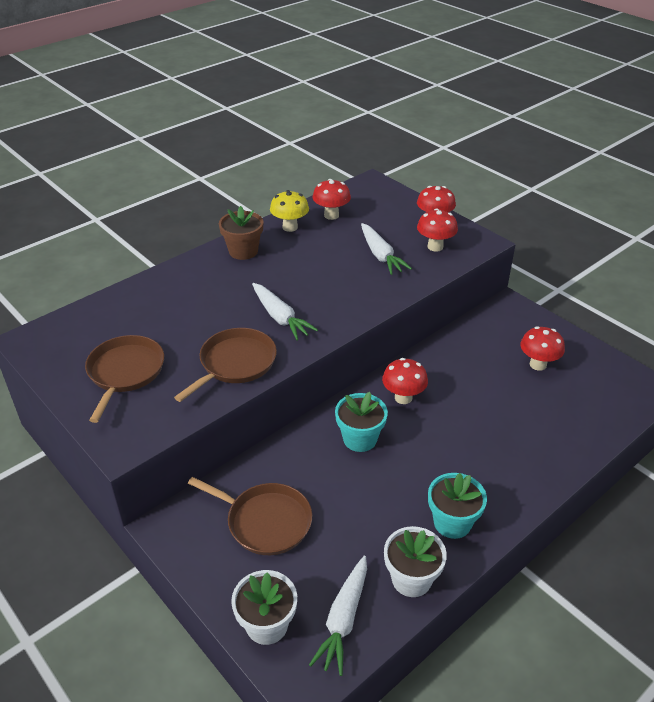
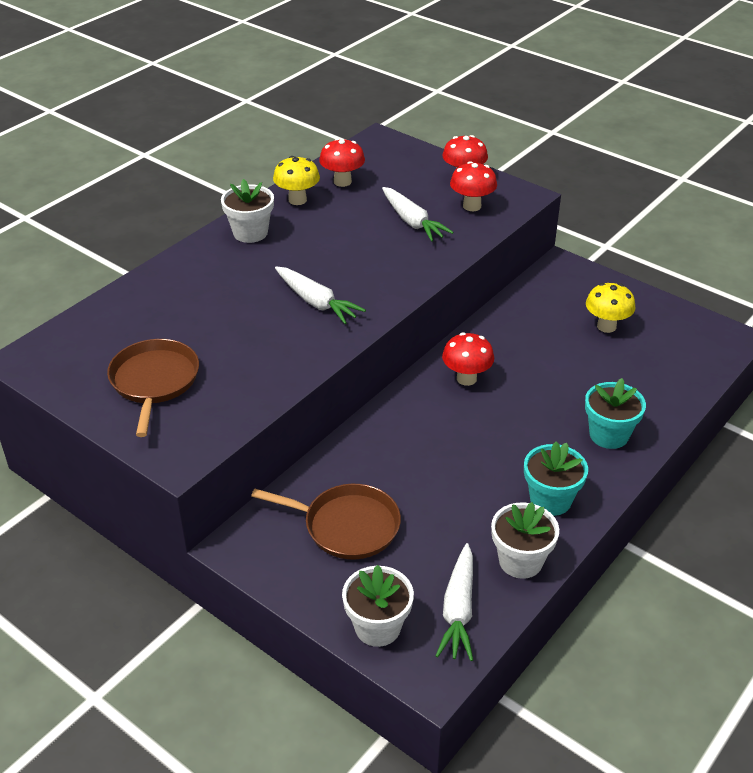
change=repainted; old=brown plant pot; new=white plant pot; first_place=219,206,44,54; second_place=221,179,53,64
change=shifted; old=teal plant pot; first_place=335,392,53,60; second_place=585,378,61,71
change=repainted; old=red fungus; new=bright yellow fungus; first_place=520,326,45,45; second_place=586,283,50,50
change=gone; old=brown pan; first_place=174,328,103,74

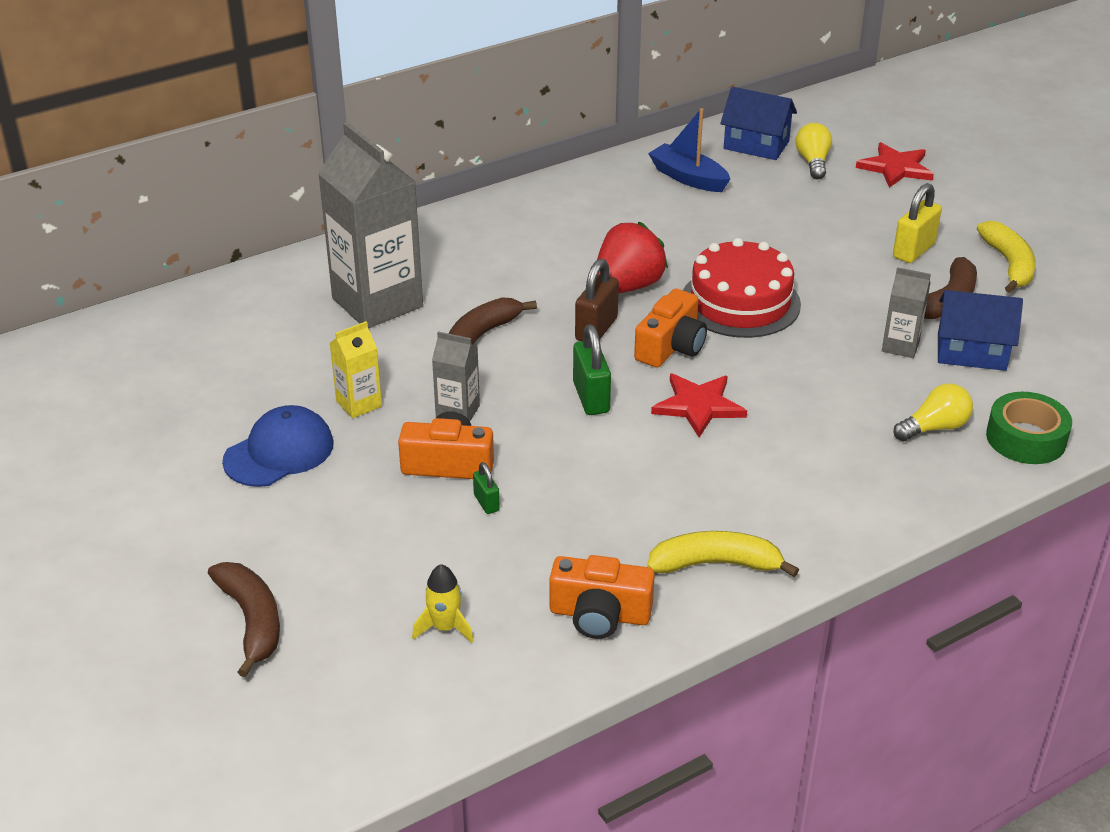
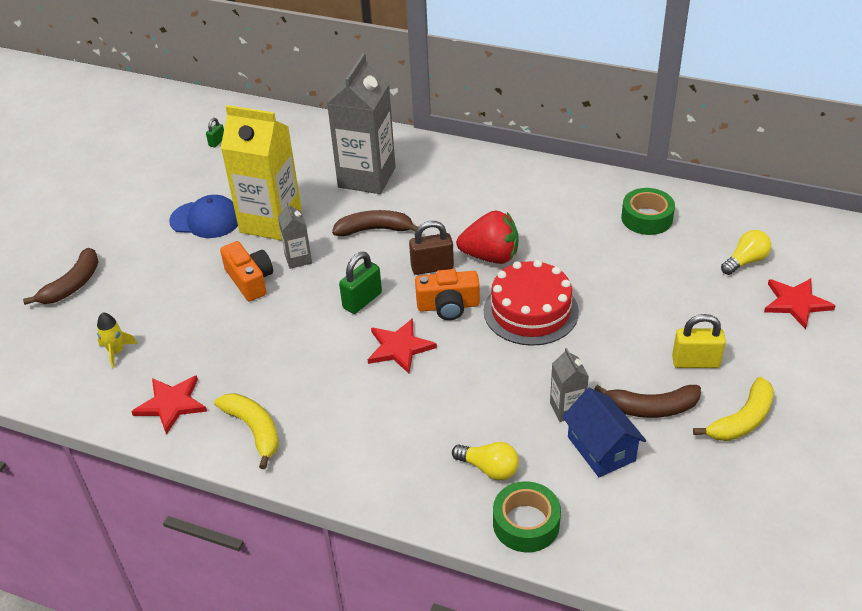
change=swapped; old=bright orange camera; new=red five-pointed star; first_place=549,555,106,84; second_place=131,375,76,60
change=shifted; old=emerald small lock; first_place=473,462,27,52; second_place=206,118,18,30
change=scaled; old=bright yellow juice carton; first_place=330,321,52,97; second_place=221,105,81,136; factor=2.15
change=swapped; old=royal blue toy boat; new=emerald tape; first_place=648,108,82,84; second_place=621,188,54,47
change=gone; old=royal blue house; first_place=720,87,77,73

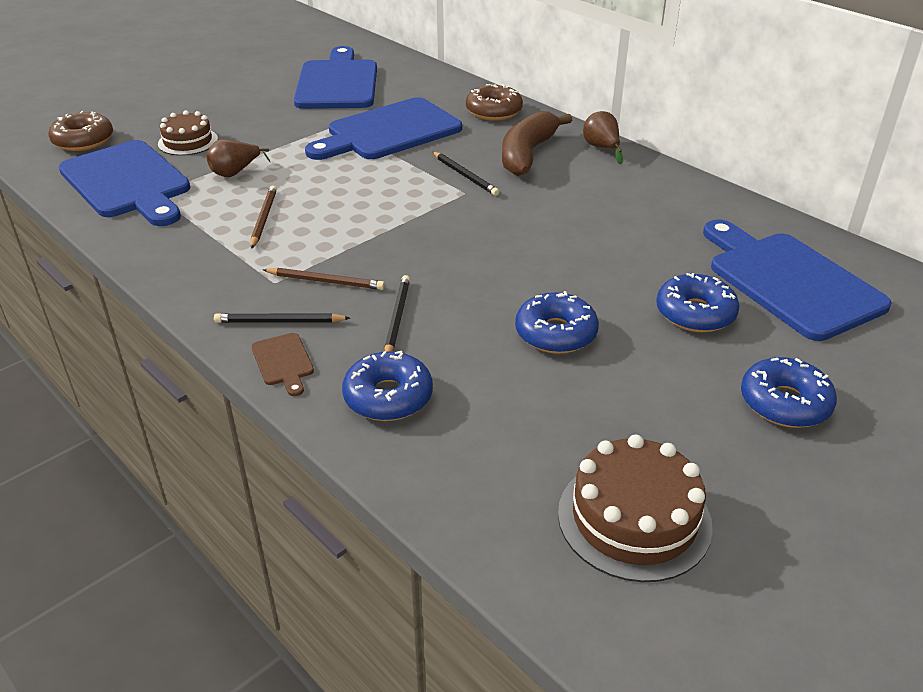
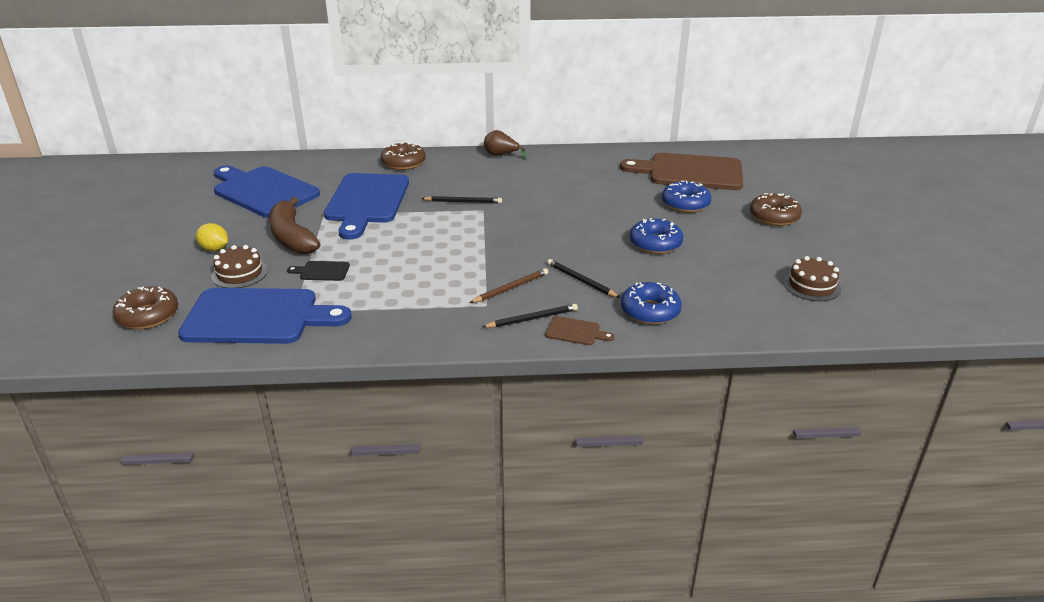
change=new; new=bright yellow citrus fruit; second_place=196,223,32,28
change=shifted; old=brown banana fruit; first_place=502,111,70,65; second_place=269,197,52,57
change=swapped; old=brown pear; new=black cutting board; first_place=206,139,64,38; second_place=287,261,63,20
change=rotated; old=black wooden pencil; first_place=214,313,136,10; second_place=482,304,96,24; degrees=-150
change=repainted; old=royal blue cutting board; new=brown cutting board; first_place=703,219,189,122; second_place=620,153,123,37
change=repainted; old=royal blue doughnut; new=brown doughnut; first_place=741,357,96,71; second_place=750,193,52,33
change=scaled; old=brown cake; first_place=558,435,155,147; second_place=783,256,58,45; factor=0.66
change=gone; old=brown wooden pencil; first_place=251,185,26,64

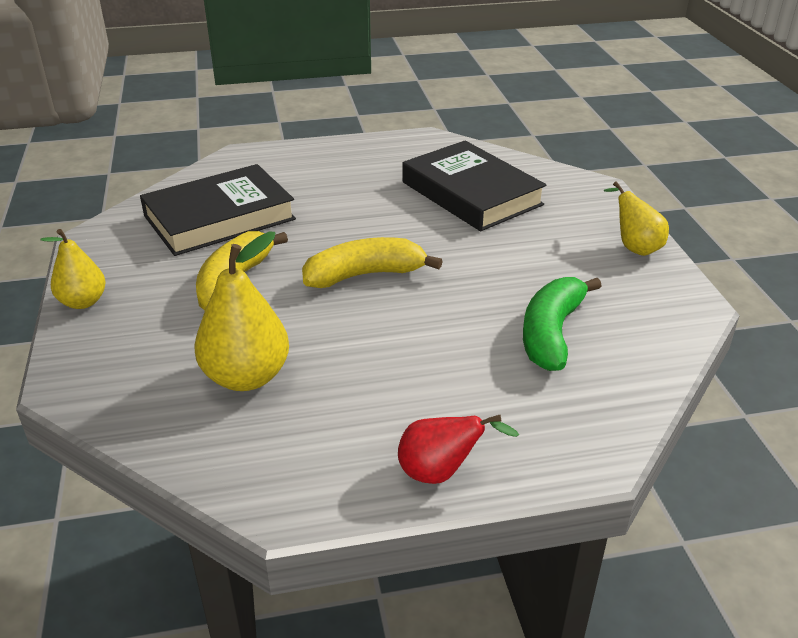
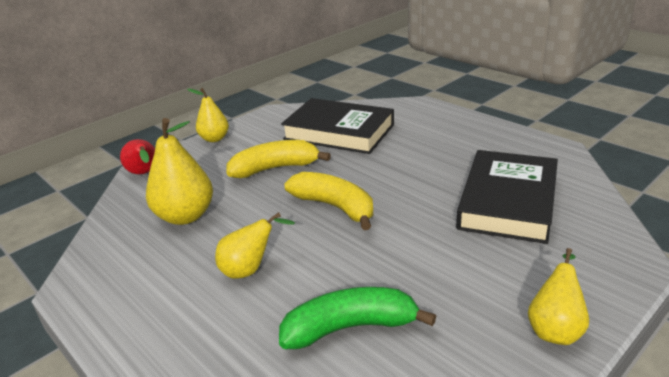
change=shifted; old=red pear; first_place=398,415,121,69; second_place=120,139,35,35
change=new; new=bright yellow pear; second_place=215,212,80,67

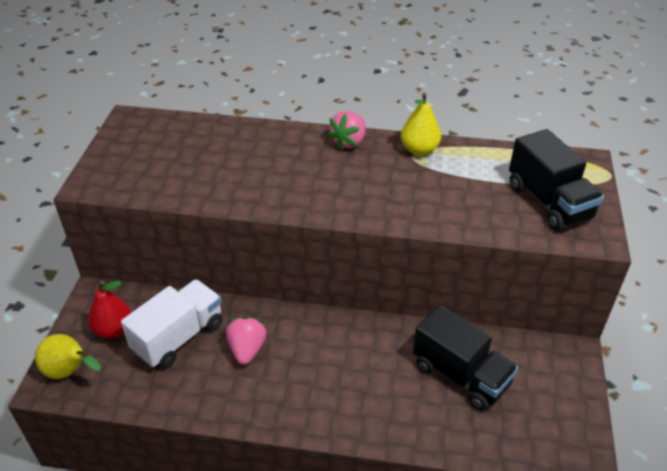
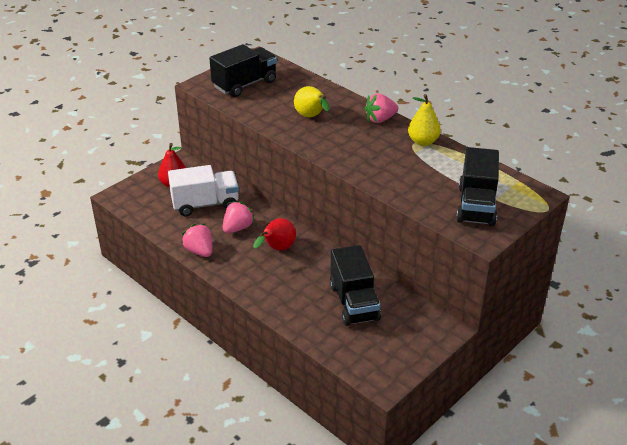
change=new; new=rose-pink berry; second_place=181,224,31,33
change=new; new=black truck; second_place=209,44,68,53
change=new; new=red pear; second_place=253,218,43,33
change=shifted; old=bright yellow pear; first_place=35,334,66,45; second_place=294,86,35,31

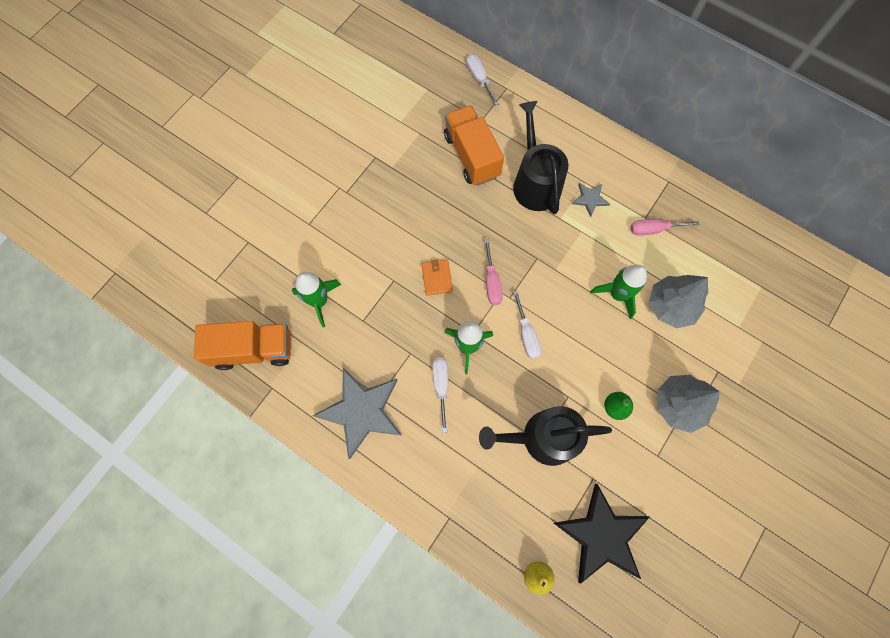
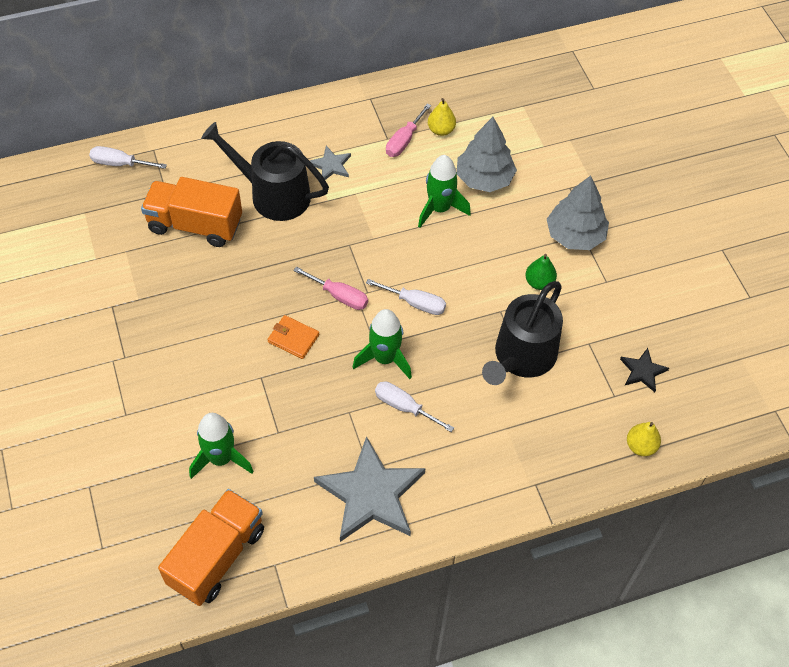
change=new; new=bright yellow pear; second_place=428,98,28,38
change=scaled; old=black five-pointed star; first_place=554,484,96,100; second_place=620,348,49,44; factor=0.47

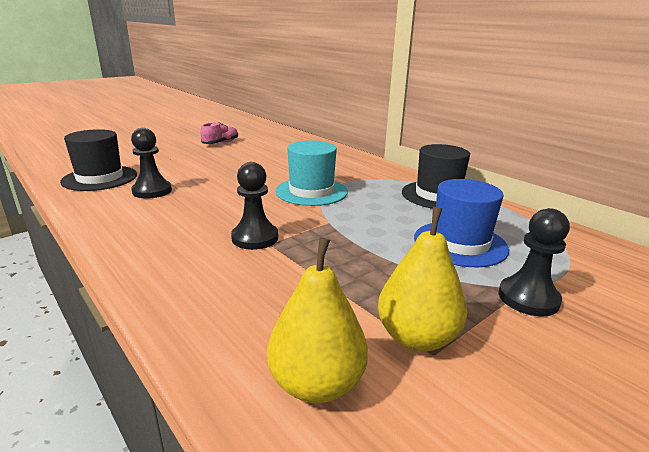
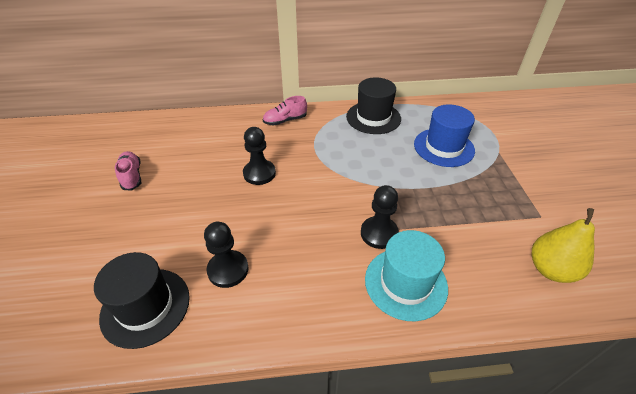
change=shifted; old=black game pawn; first_place=499,208,71,109; second_place=243,127,33,58
change=new; new=rose-pink lace-up shoe; second_place=263,96,44,29
change=shifted; old=teal tall hat; first_place=275,141,73,65; second_place=365,230,83,91
change=gone; old=bright yellow pear; first_place=378,207,89,145

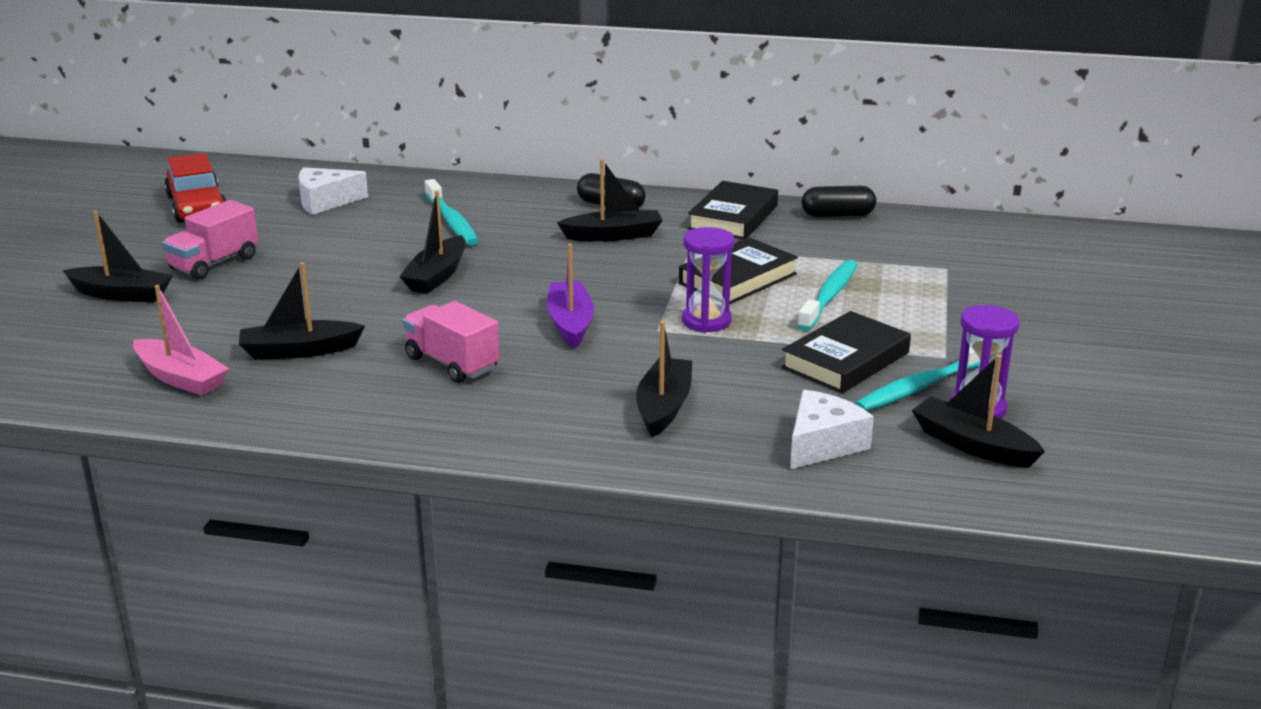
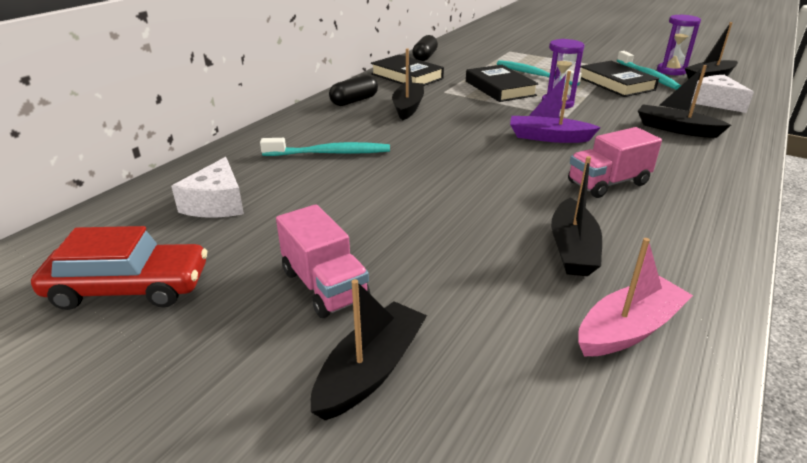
change=gone; old=black toy boat; first_place=399,191,66,103

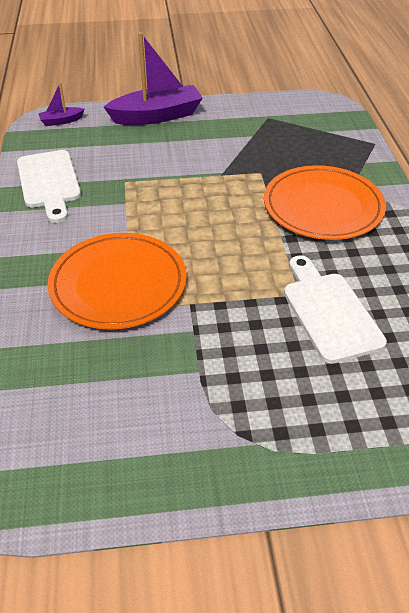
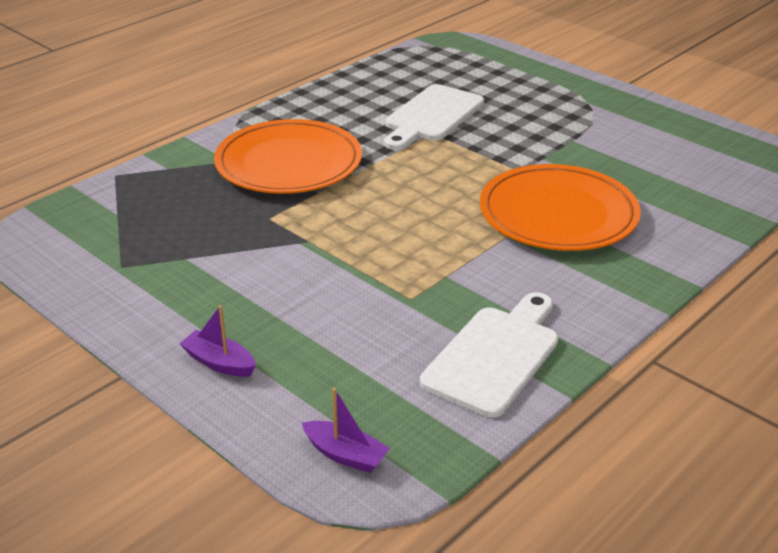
change=scaled; old=royal purple toy boat; first_place=104,32,99,93; second_place=179,305,77,72; factor=0.47

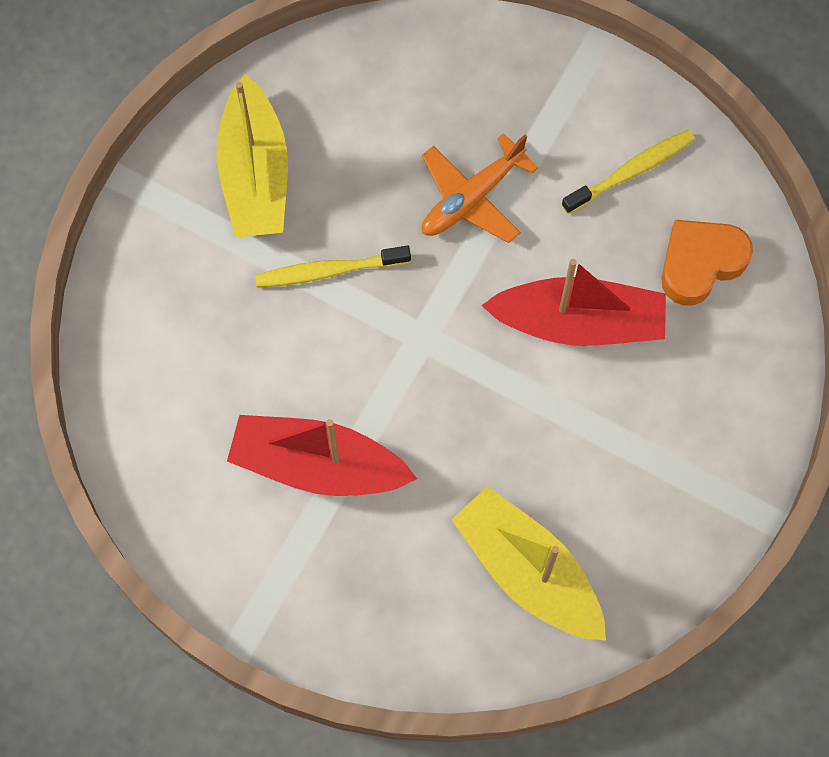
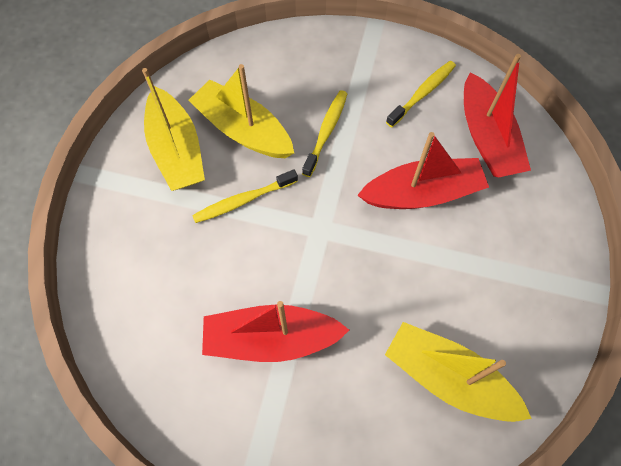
change=new; new=bright yellow toy boat; second_place=188,64,106,94
change=swapped; old=bright orange toy plane; new=bright yellow dental brush; first_place=422,133,117,110; second_place=302,90,45,87
change=swapped; old=bright orange heart; new=red toy boat; first_place=661,220,92,86; second_place=464,54,67,123

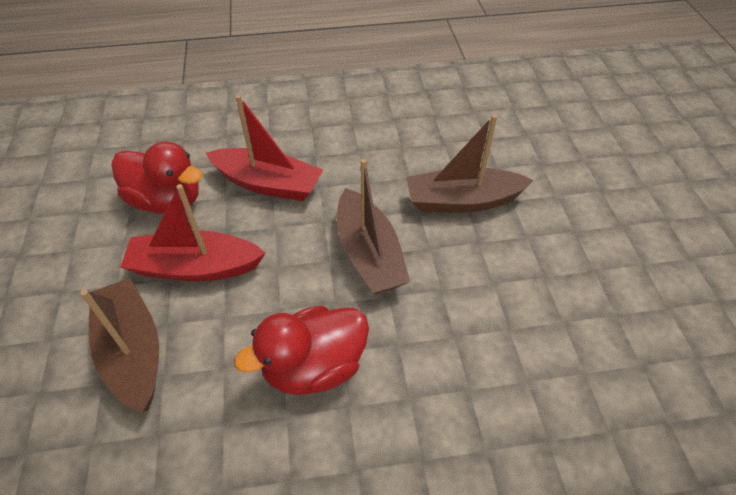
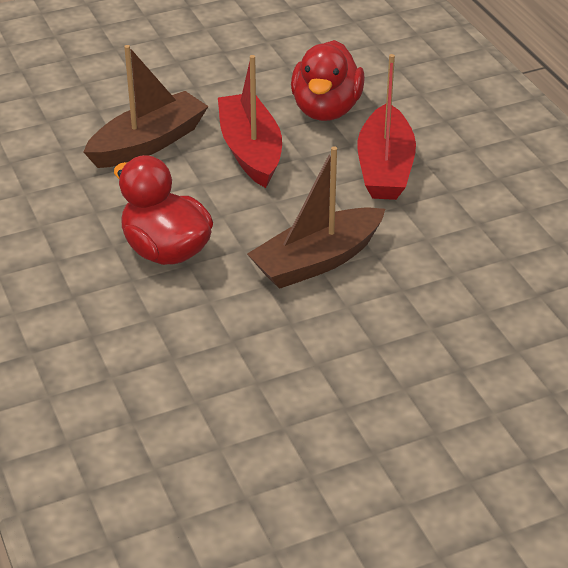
change=gone; old=brown toy boat; first_place=406,114,128,99

